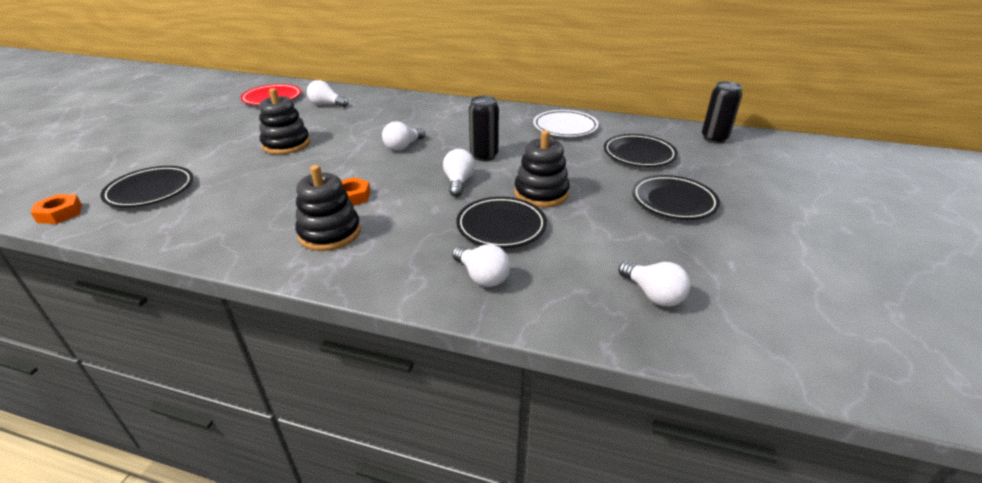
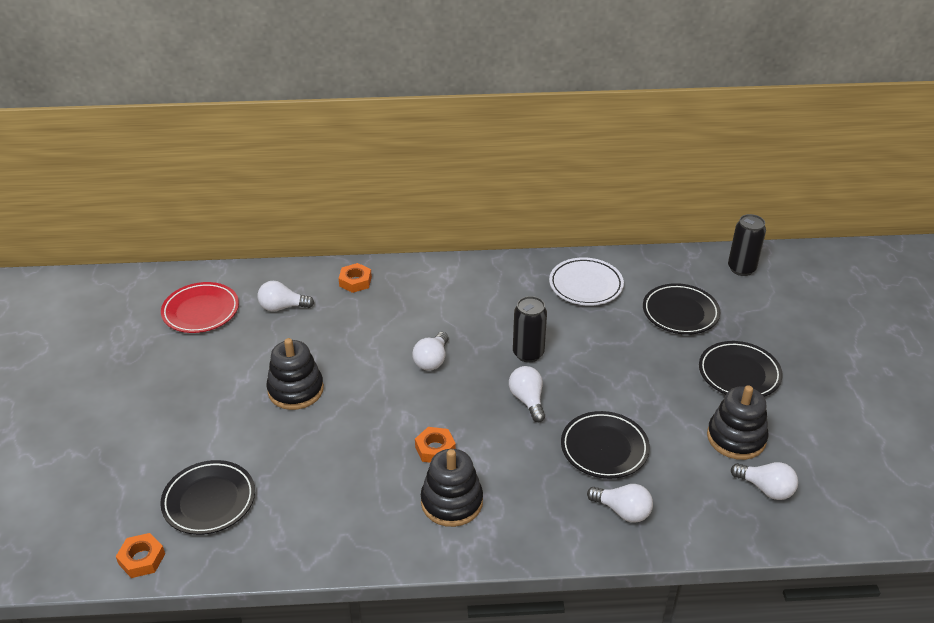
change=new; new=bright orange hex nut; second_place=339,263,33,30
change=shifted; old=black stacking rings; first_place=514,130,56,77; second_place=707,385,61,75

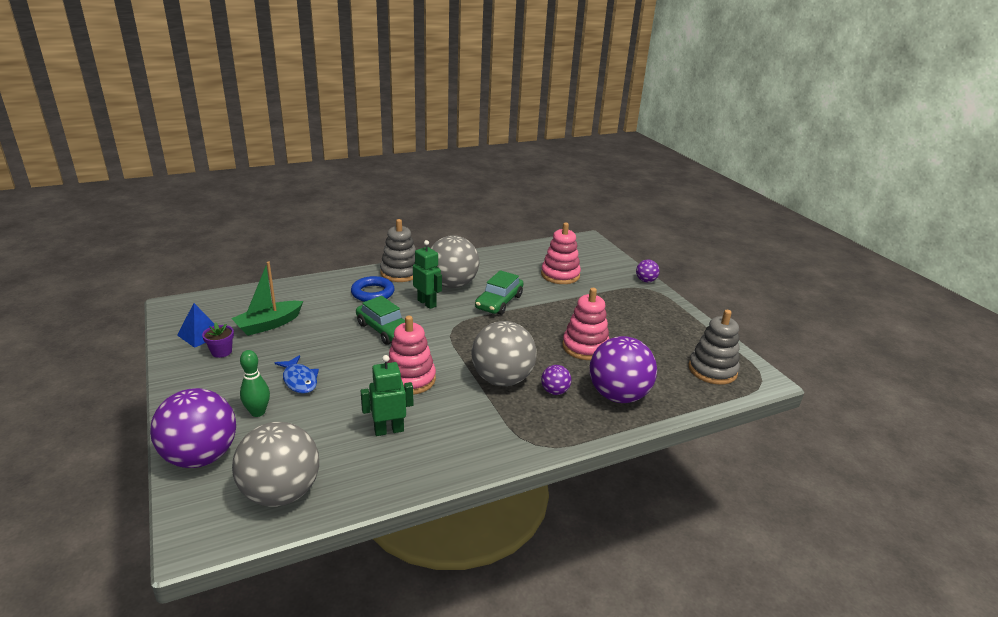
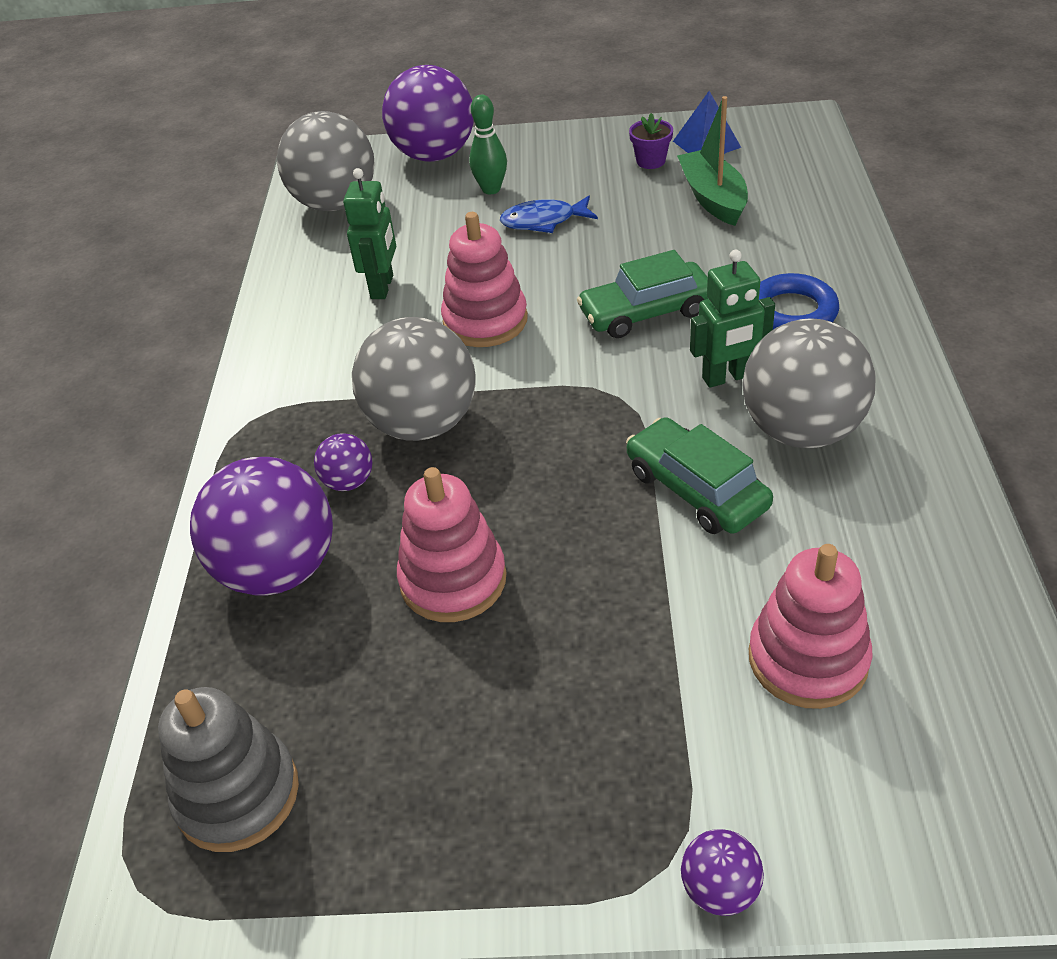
change=gone; old=gray stacking rings; first_place=380,219,36,63

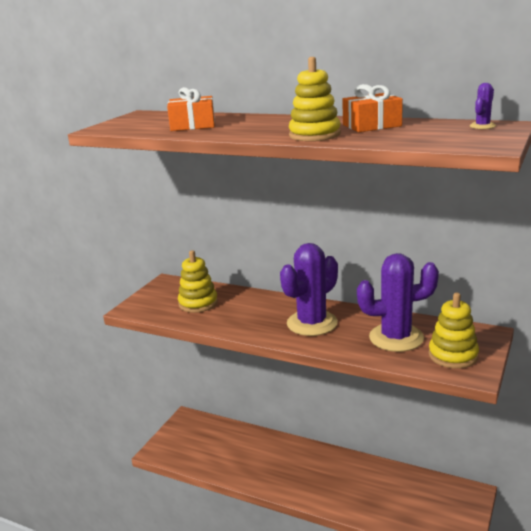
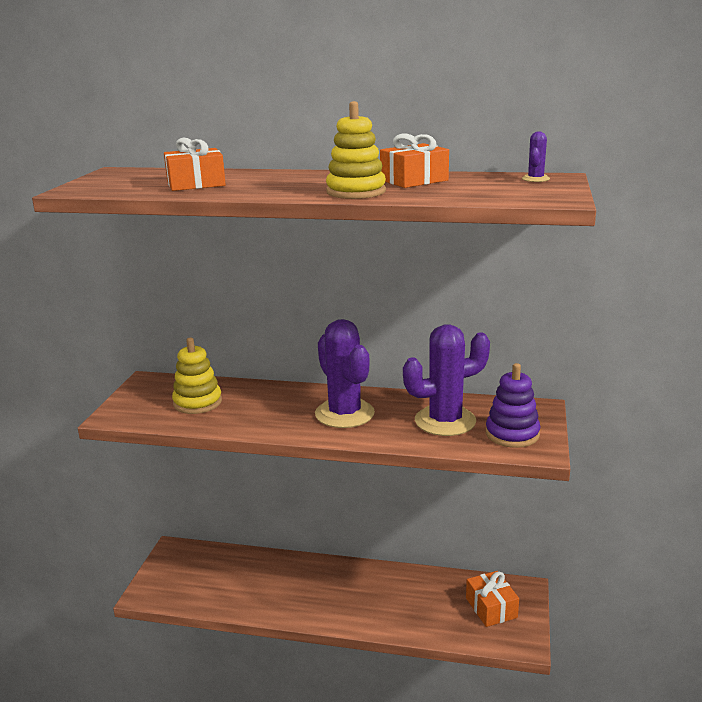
change=rotated; old=royal purple saguaro cactus; first_place=280,243,58,93; second_place=315,319,60,109; degrees=-60
change=new; new=bright orange wrapped gift; second_place=466,571,53,56
change=repainted; old=bright yellow stacking rings; new=royal purple stacking rings; first_place=429,293,50,76; second_place=486,363,55,85

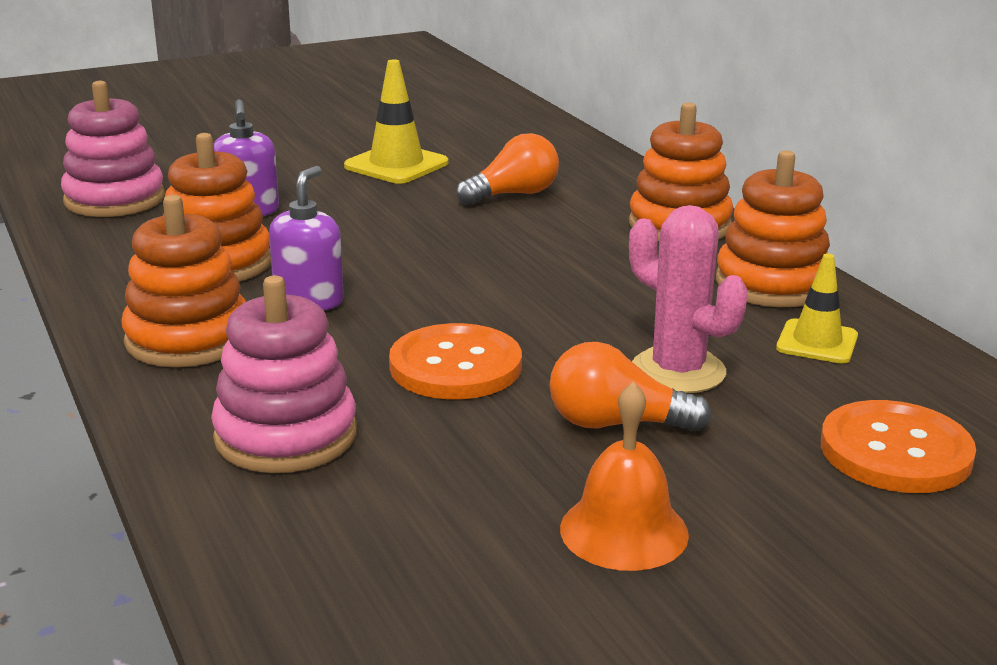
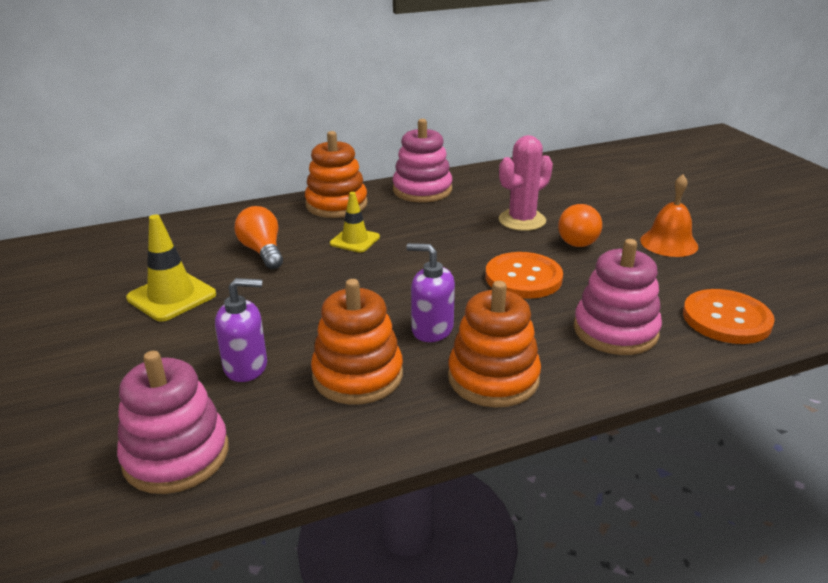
change=shifted; old=bright yellow traffic cone; first_place=776,253,82,110; second_place=330,192,50,61
change=repainted; old=bright orange stacking rings; new=rose-pink stacking rings; first_place=716,150,114,157; second_place=393,119,59,83
change=shifted; old=bright orange sewing button; first_place=821,400,155,93; second_place=683,289,92,55

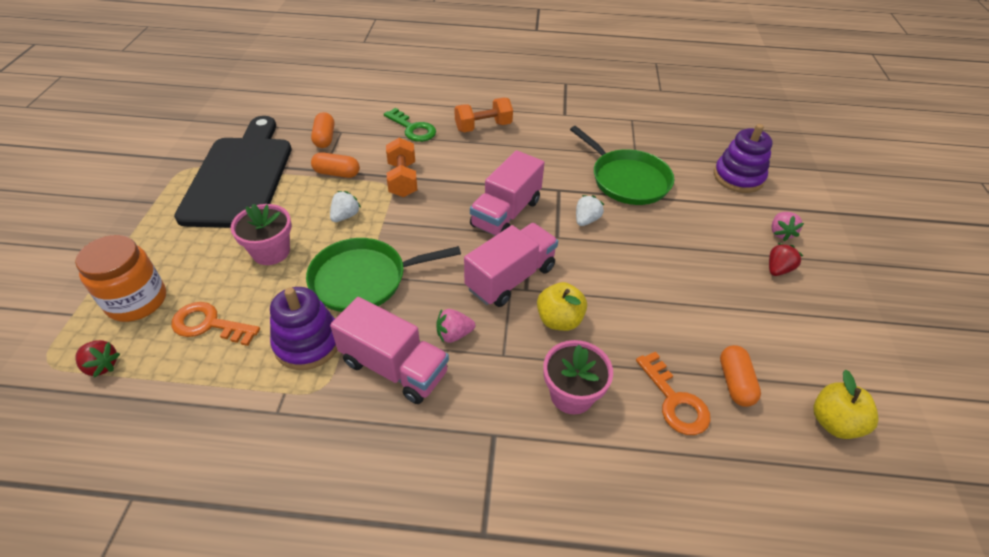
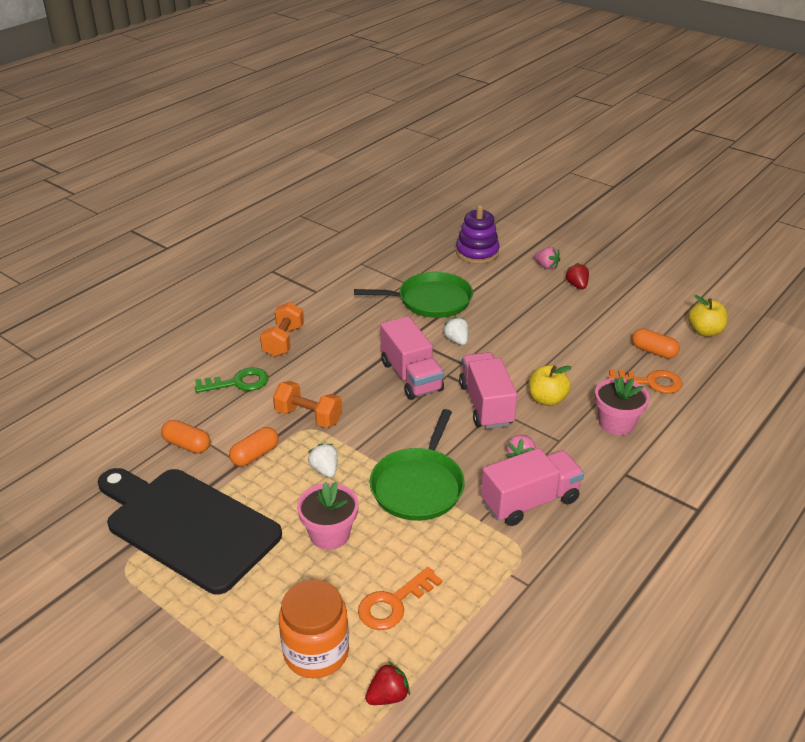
change=gone; old=royal purple stacking rings; first_place=270,287,67,83

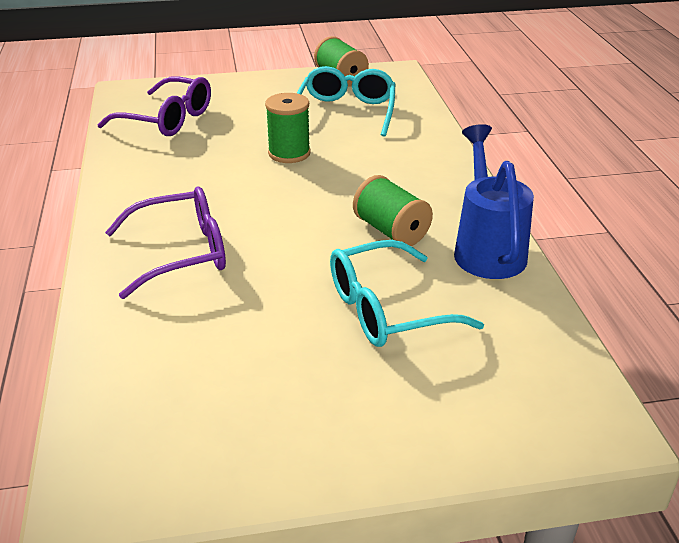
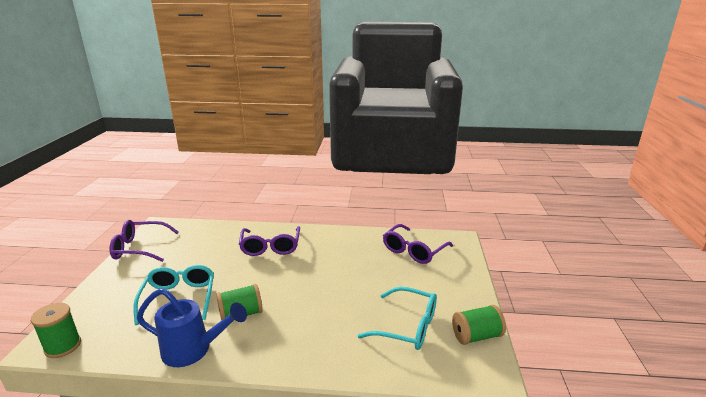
change=shifted; old=emerald spool; first_place=265,93,46,70; second_place=31,303,50,55
change=new; new=royal purple eyeglasses; second_place=110,220,69,42

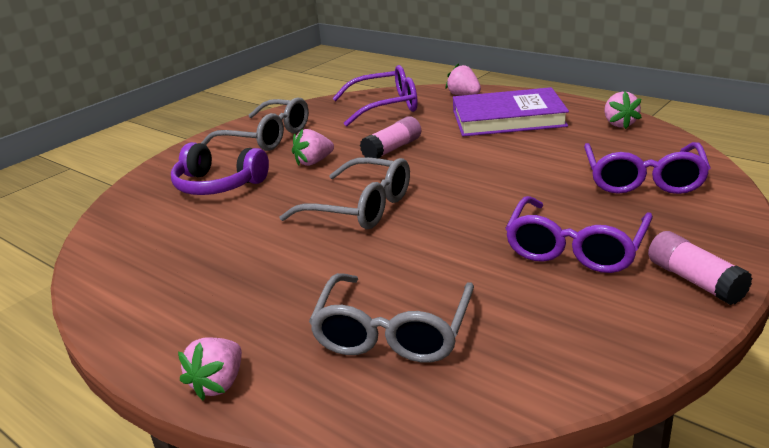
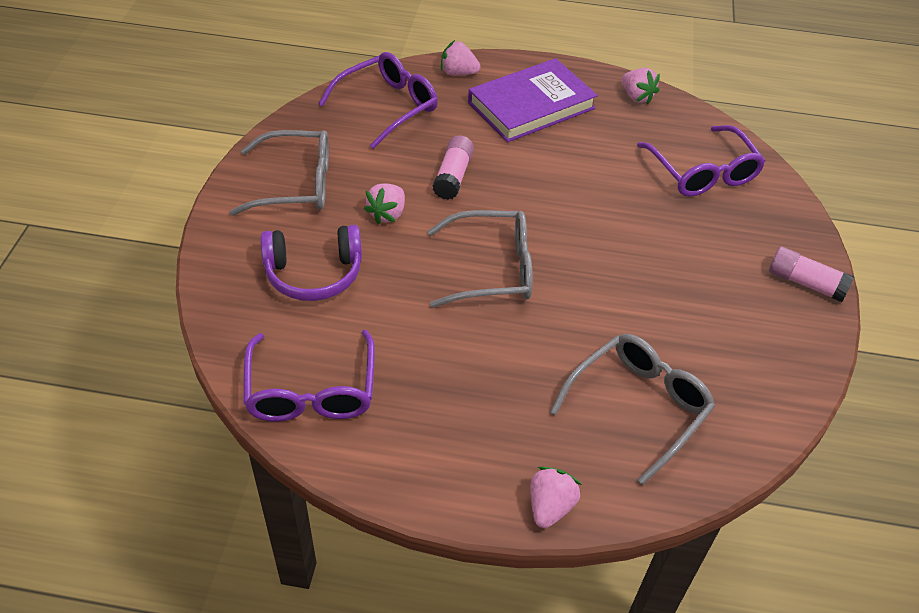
change=shifted; old=royal purple eyeglasses; first_place=505,196,148,77; second_place=243,330,132,92
change=rotated; old=rose-pink berry; first_place=178,337,64,63; second_place=530,466,52,62; degrees=-150
change=rotated; old=gray eyeglasses; first_place=309,273,165,90; second_place=550,334,165,151; degrees=-120

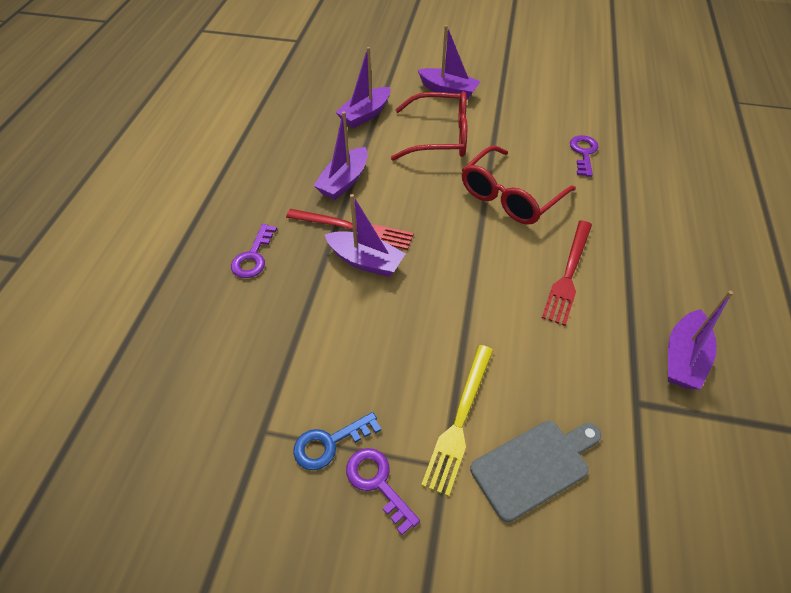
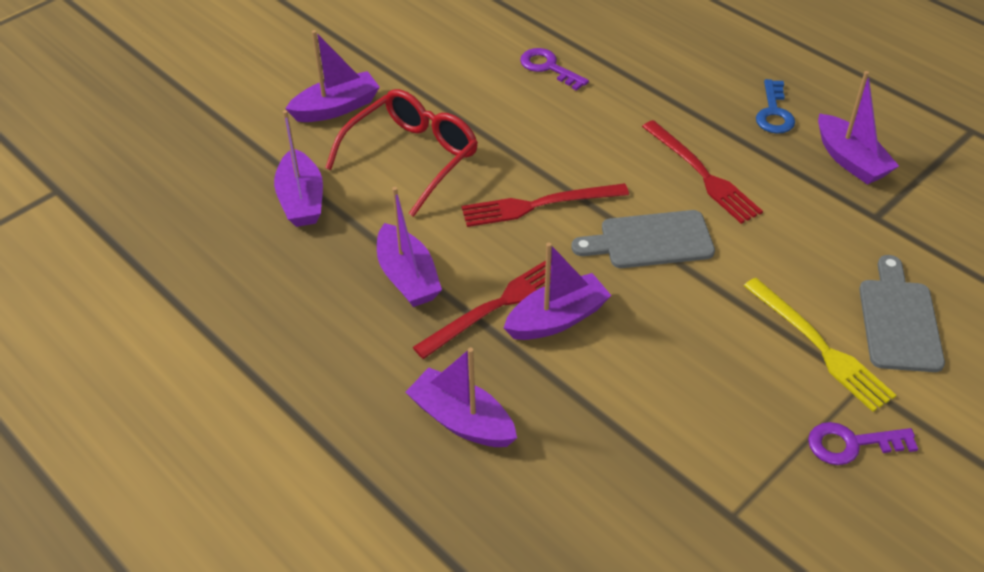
change=swapped; old=royal purple key; new=royal purple toy boat; first_place=231,224,46,54; second_place=406,348,111,99
change=new; new=red table fork; second_place=462,183,167,44
change=new; new=gray cutting board; second_place=571,210,144,58
change=shifted; old=royal blue key; first_place=293,412,88,58; second_place=756,79,39,55
change=gone; old=red eyeglasses; first_place=462,146,114,79

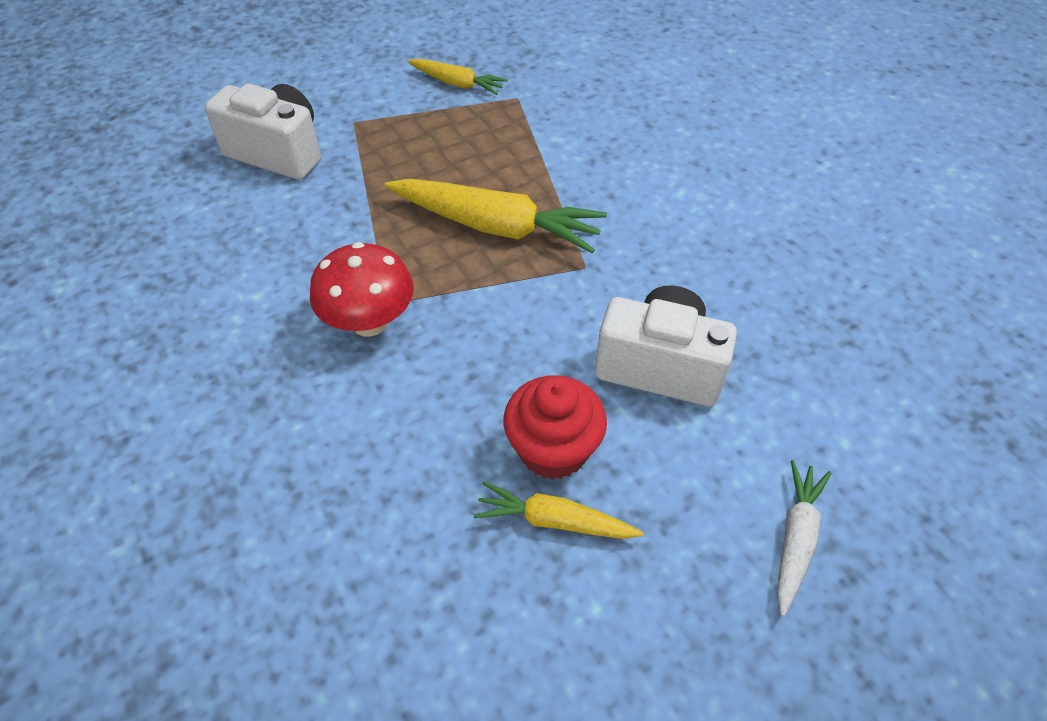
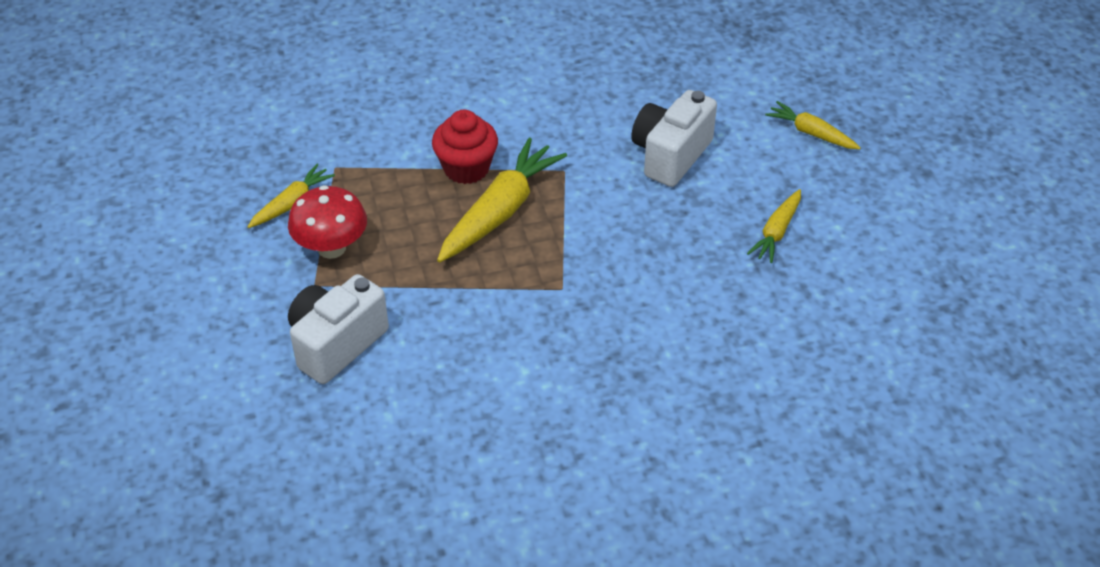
change=shifted; old=red fungus; first_place=310,242,104,95; second_place=288,185,79,74
change=shifted; old=red fairy cake; first_place=503,375,104,105; second_place=432,110,66,74
change=repainted; old=white carrot; new=bright yellow carrot; first_place=777,460,54,157; second_place=765,101,96,48

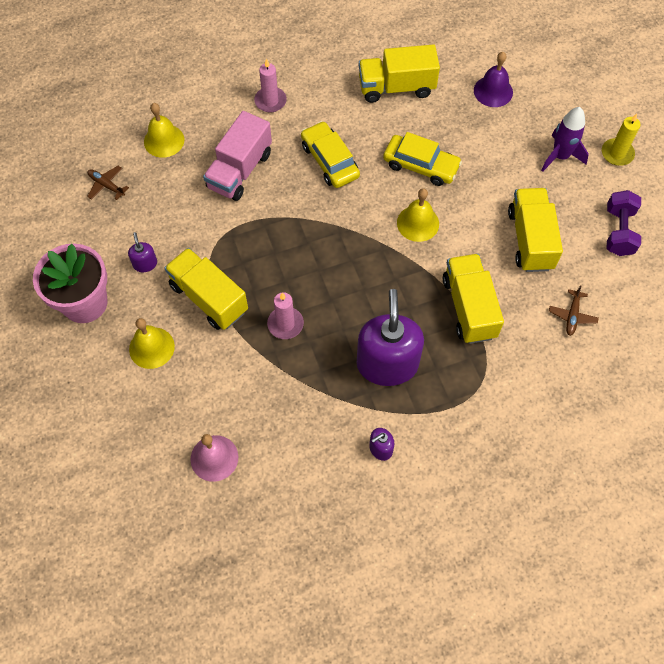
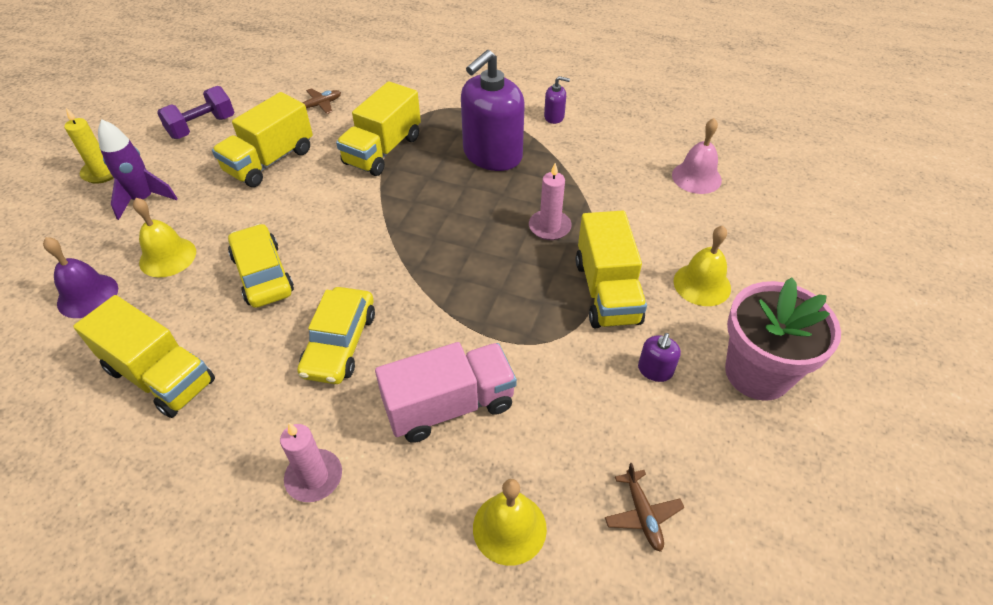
change=shifted; old=bright yellow school bell; first_place=397,188,42,54; second_place=133,198,63,79

